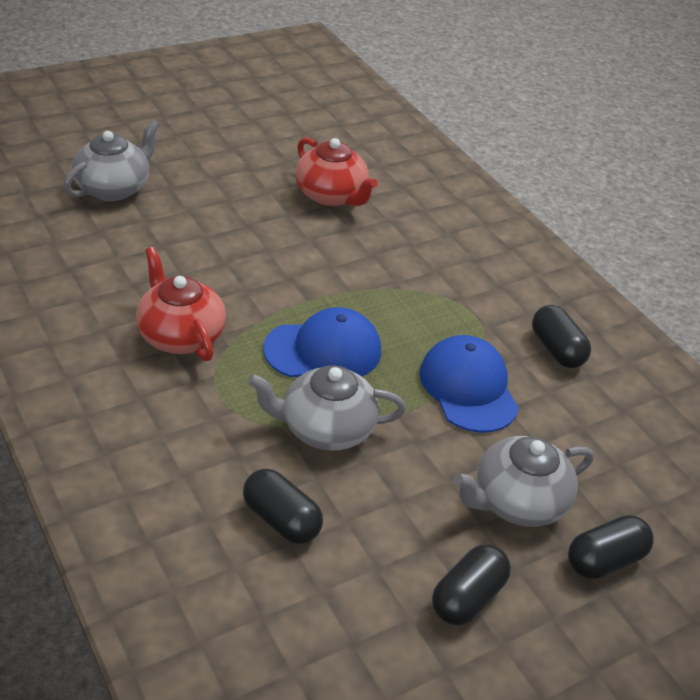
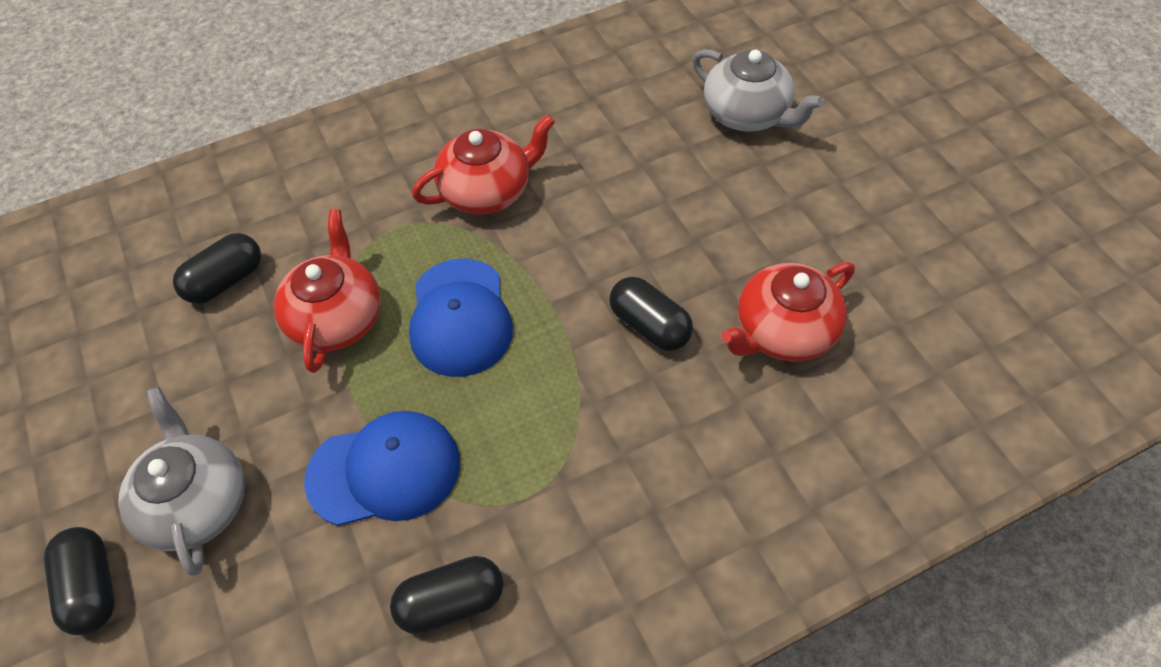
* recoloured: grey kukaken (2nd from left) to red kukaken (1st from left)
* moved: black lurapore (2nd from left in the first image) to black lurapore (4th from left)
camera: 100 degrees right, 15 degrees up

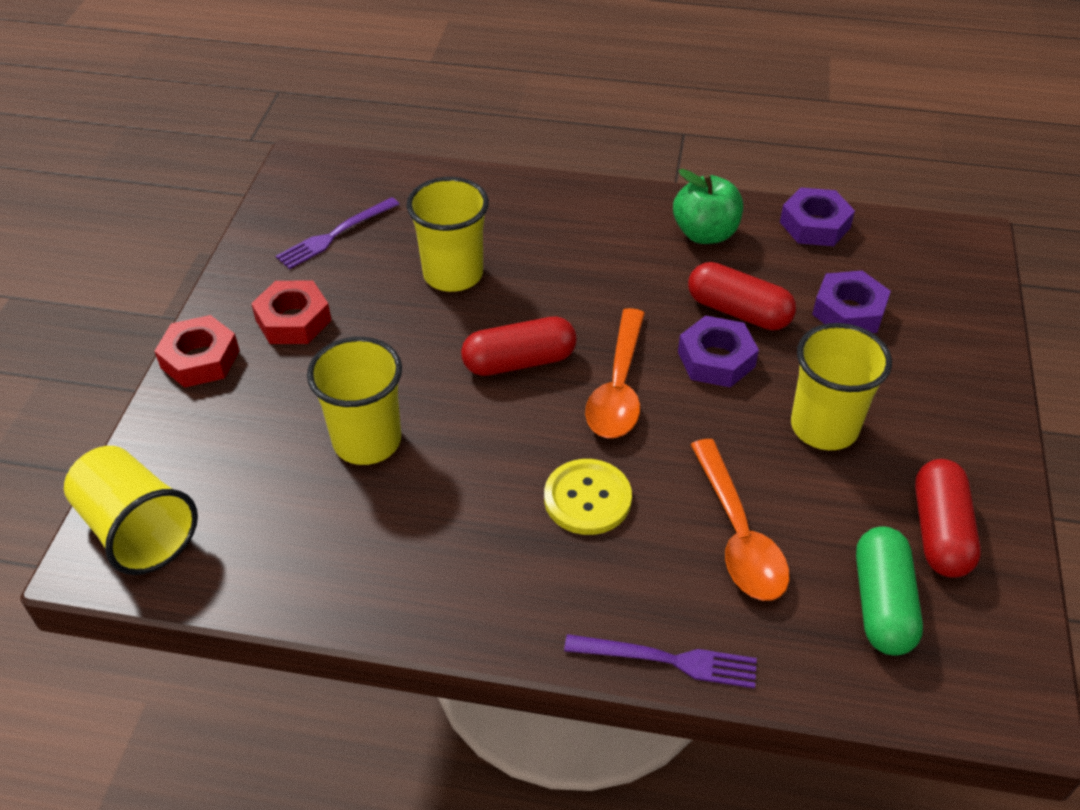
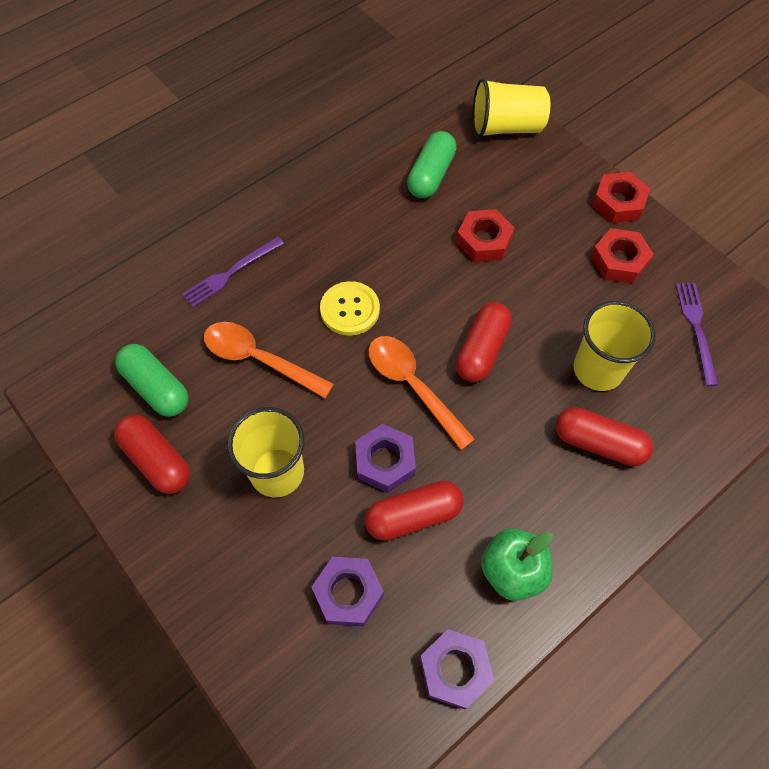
* replaced: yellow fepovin (2nd from left) to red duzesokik (1st from left)
* added: green lurapore (2nd from left)
* added: red lurapore (4th from left)
camera: 130 degrees right, 15 degrees up

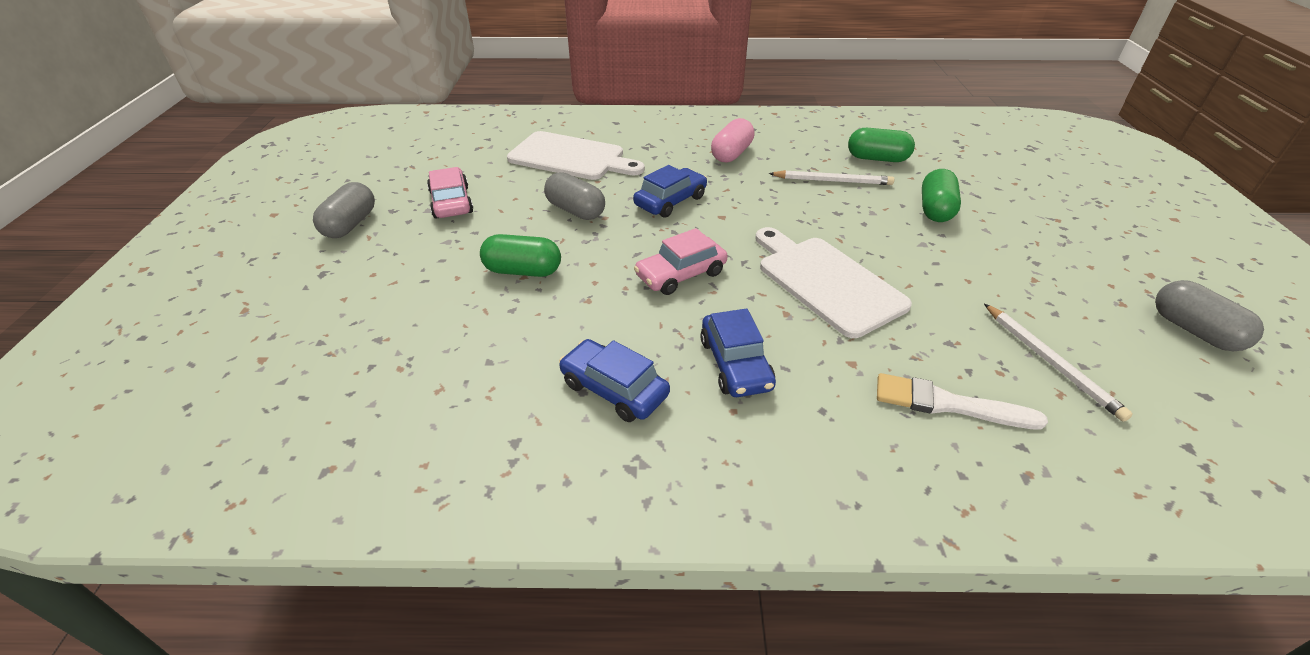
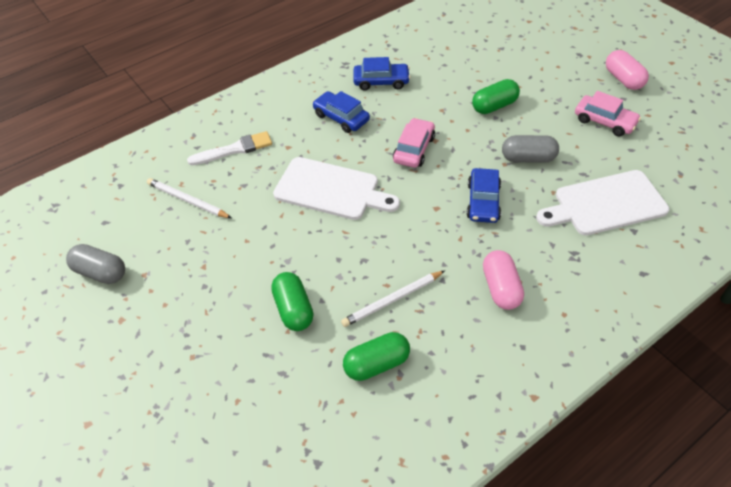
* recoloured: grey lurapore (1st from left) to pink lurapore (2nd from left)
camera: 145 degrees right, 10 degrees up

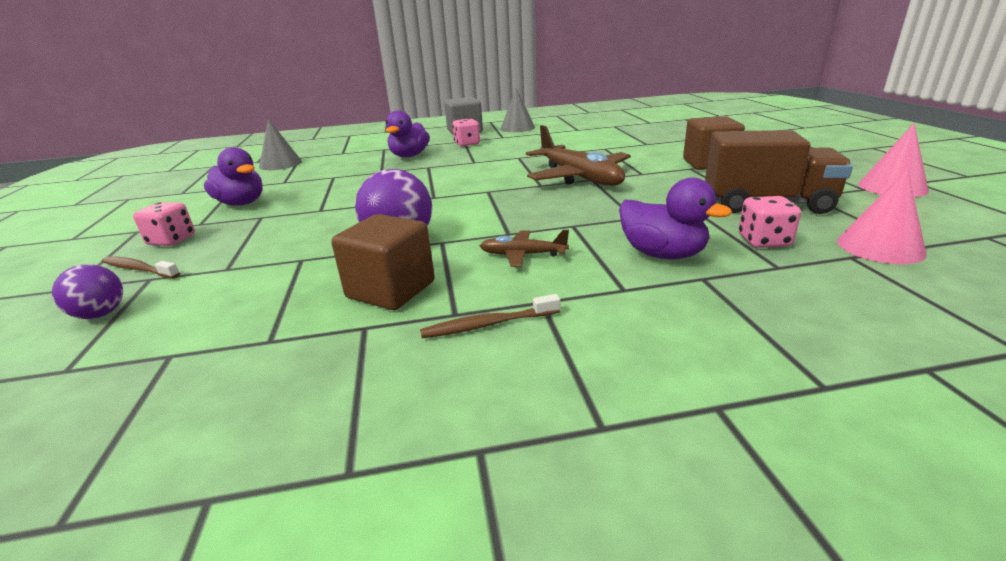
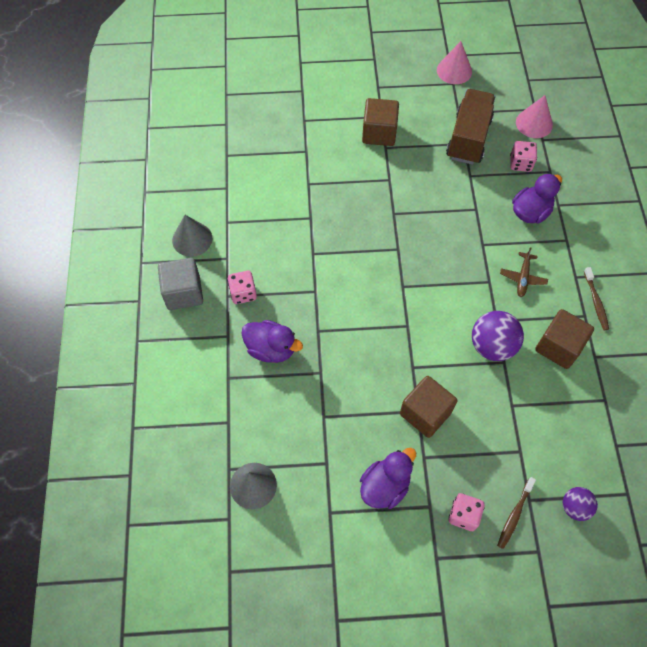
* removed: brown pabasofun (2nd from left)
* added: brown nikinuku (2nd from left)
camera: 85 degrees left, 35 degrees up

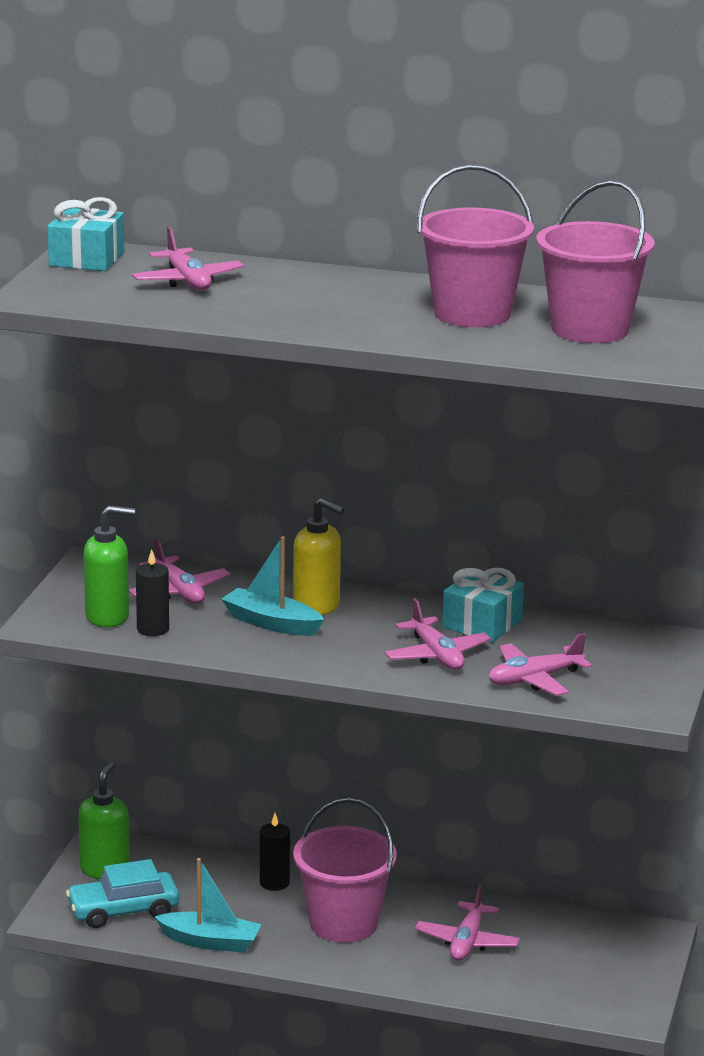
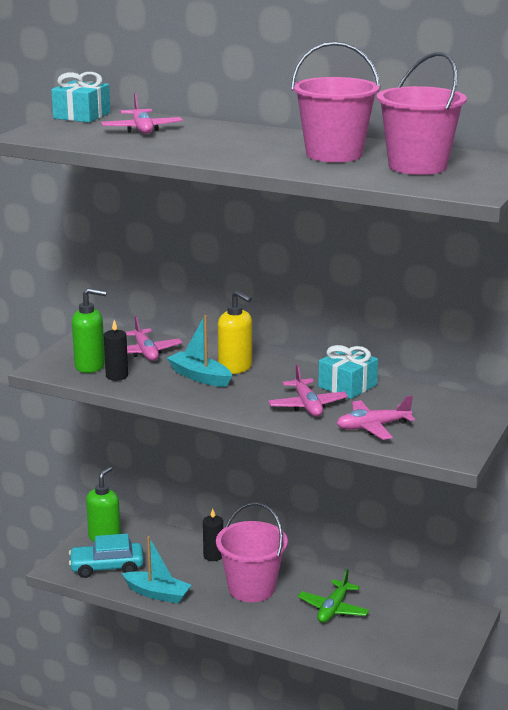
* recoloured: pink pabasofun (4th from left) to green pabasofun
camera: 10 degrees right, 0 degrees up

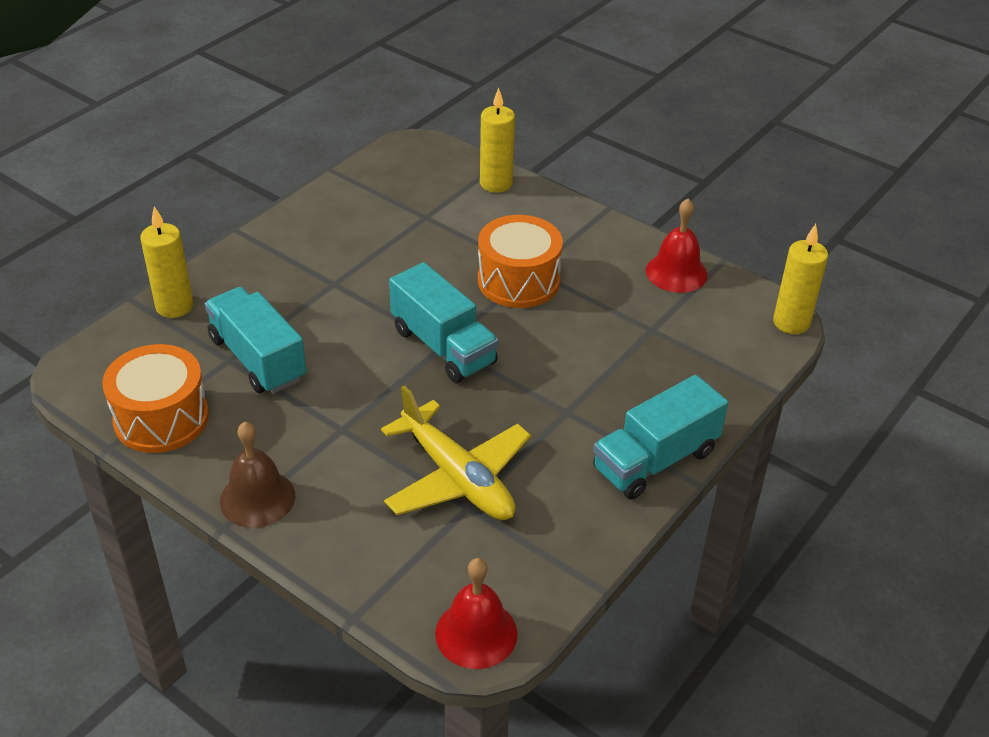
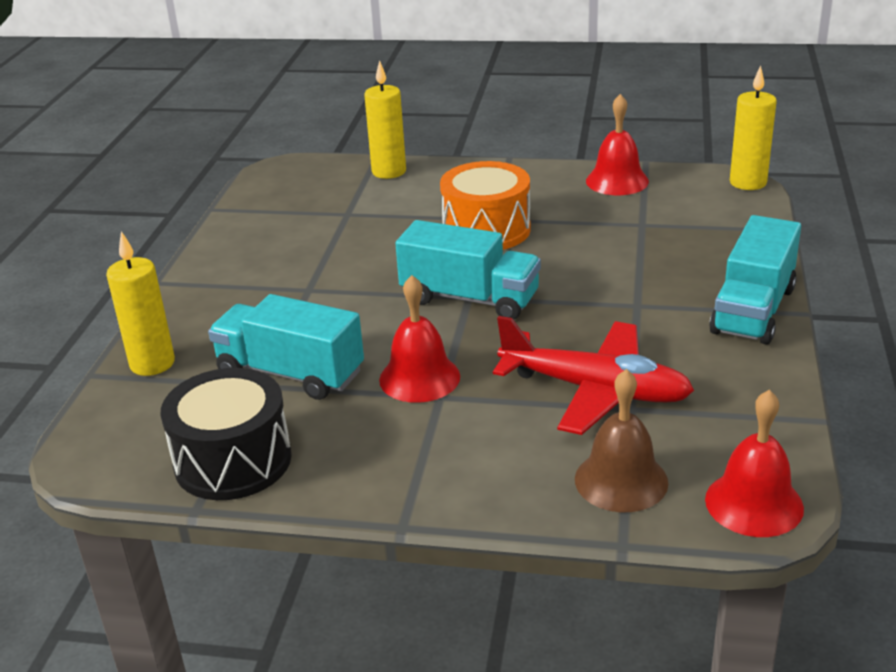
* recoloured: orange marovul (1st from left) to black marovul
* moved: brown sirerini
* recoloured: yellow pabasofun to red pabasofun
* added: red sirerini (1st from left)
camera: 25 degrees left, 10 degrees down

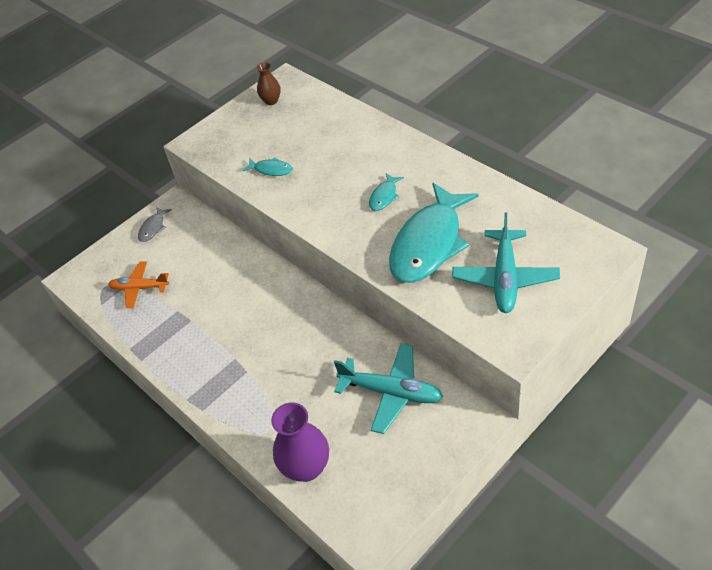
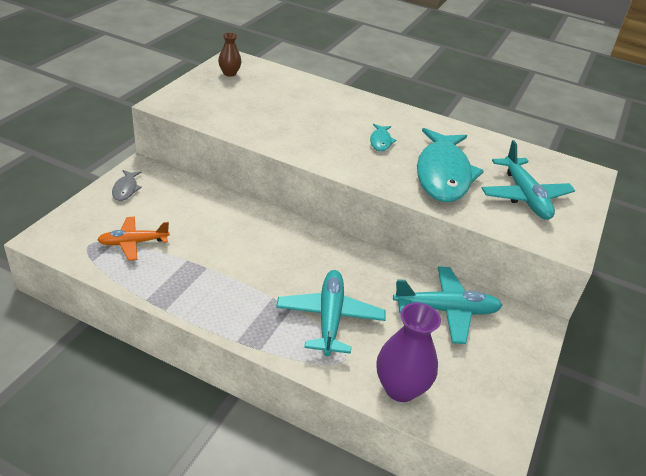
* removed: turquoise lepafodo (1st from left)
* added: turquoise pabasofun (1st from left)
camera: 30 degrees left, 10 degrees down

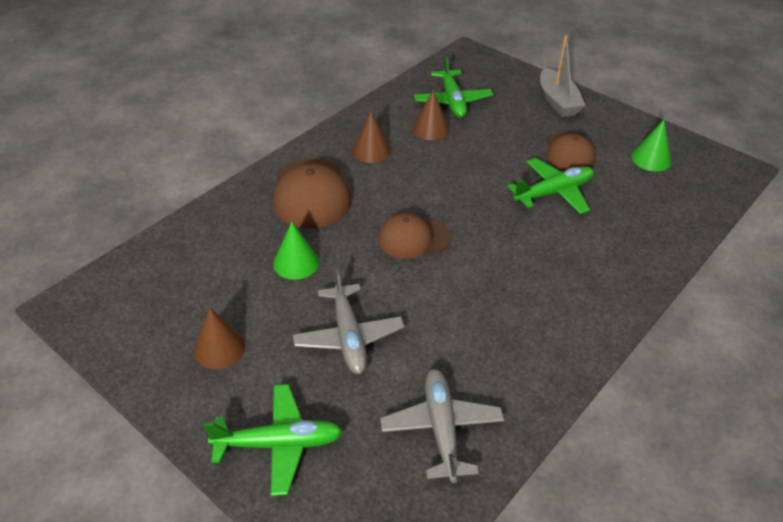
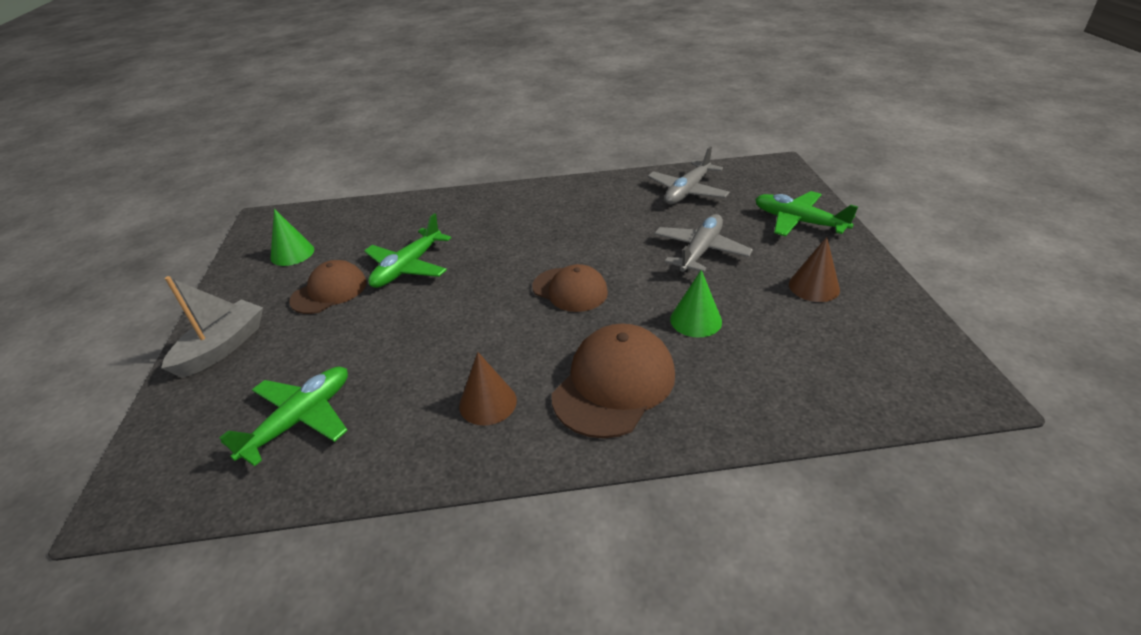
* removed: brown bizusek (3rd from left)
* turned: green pabasofun (3rd from left in the first image) 75 degrees counterclockwise
camera: 135 degrees left, 5 degrees down

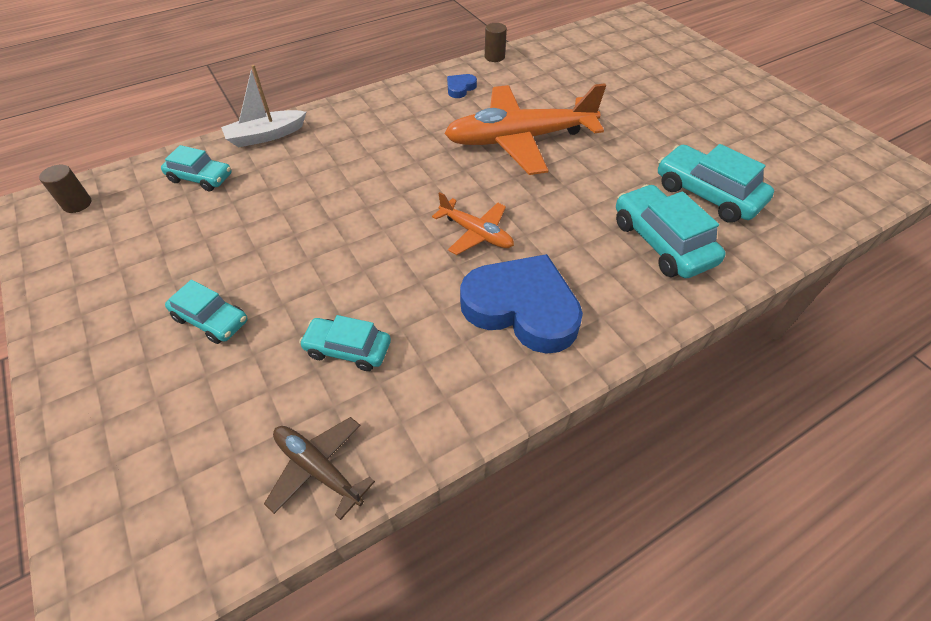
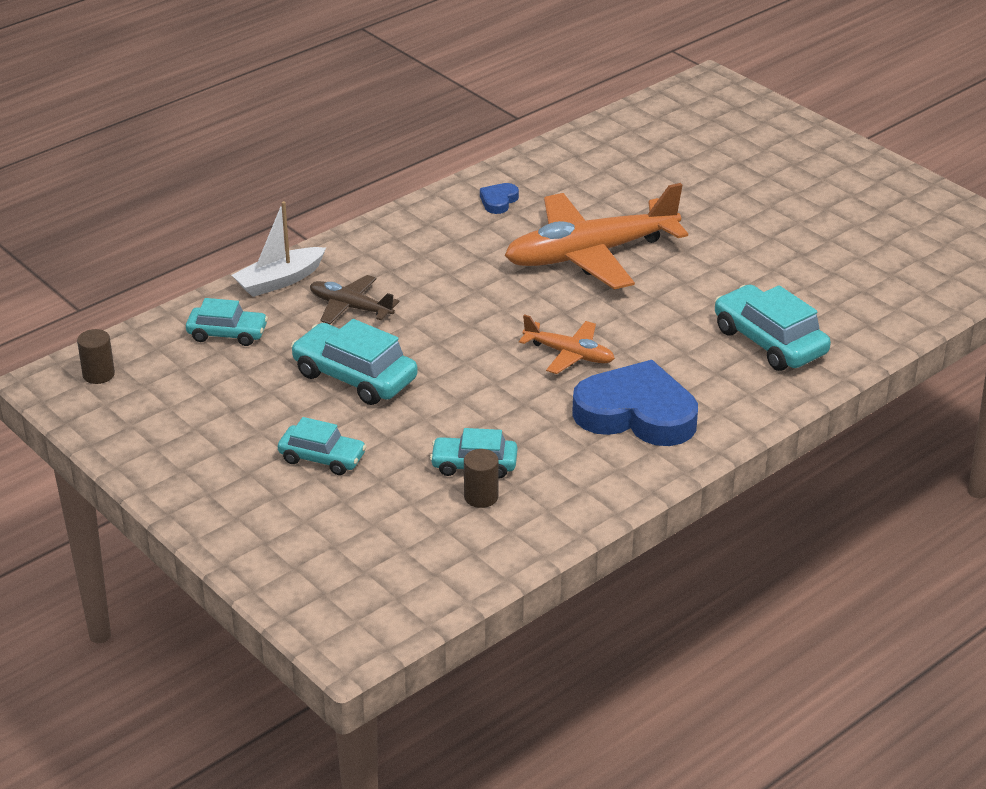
* moved: brown pabasofun
* moved: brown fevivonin (2nd from left)
* moved: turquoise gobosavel (5th from left in the first image) to turquoise gobosavel (3rd from left)
camera: 10 degrees left, 15 degrees down

